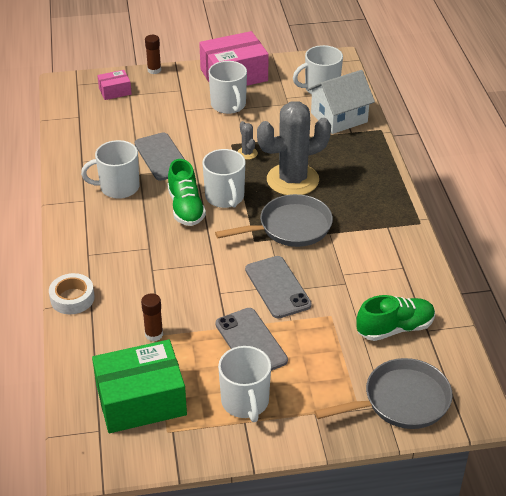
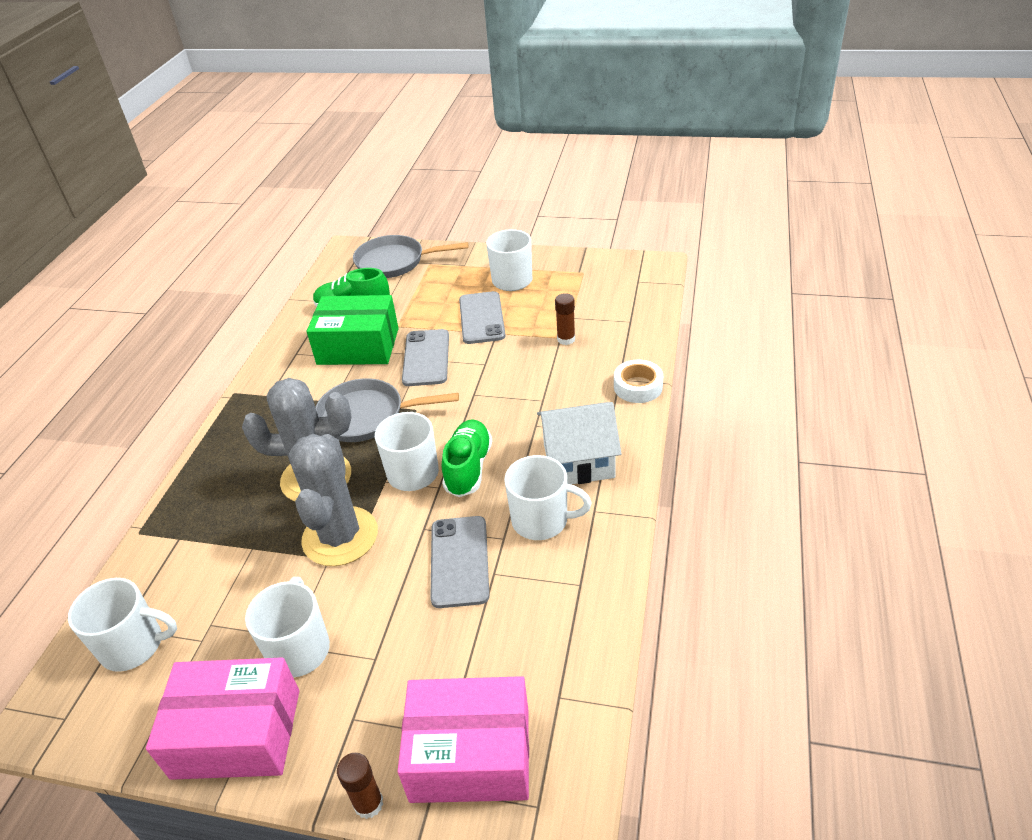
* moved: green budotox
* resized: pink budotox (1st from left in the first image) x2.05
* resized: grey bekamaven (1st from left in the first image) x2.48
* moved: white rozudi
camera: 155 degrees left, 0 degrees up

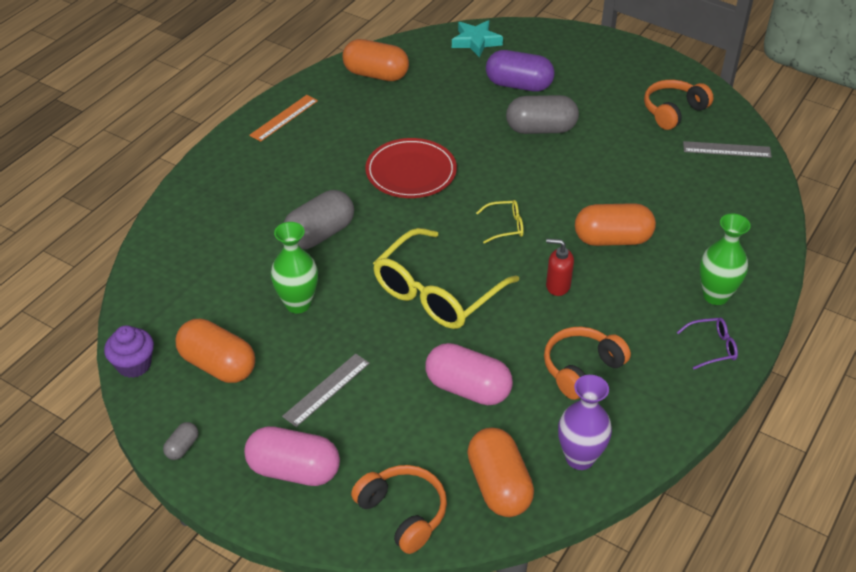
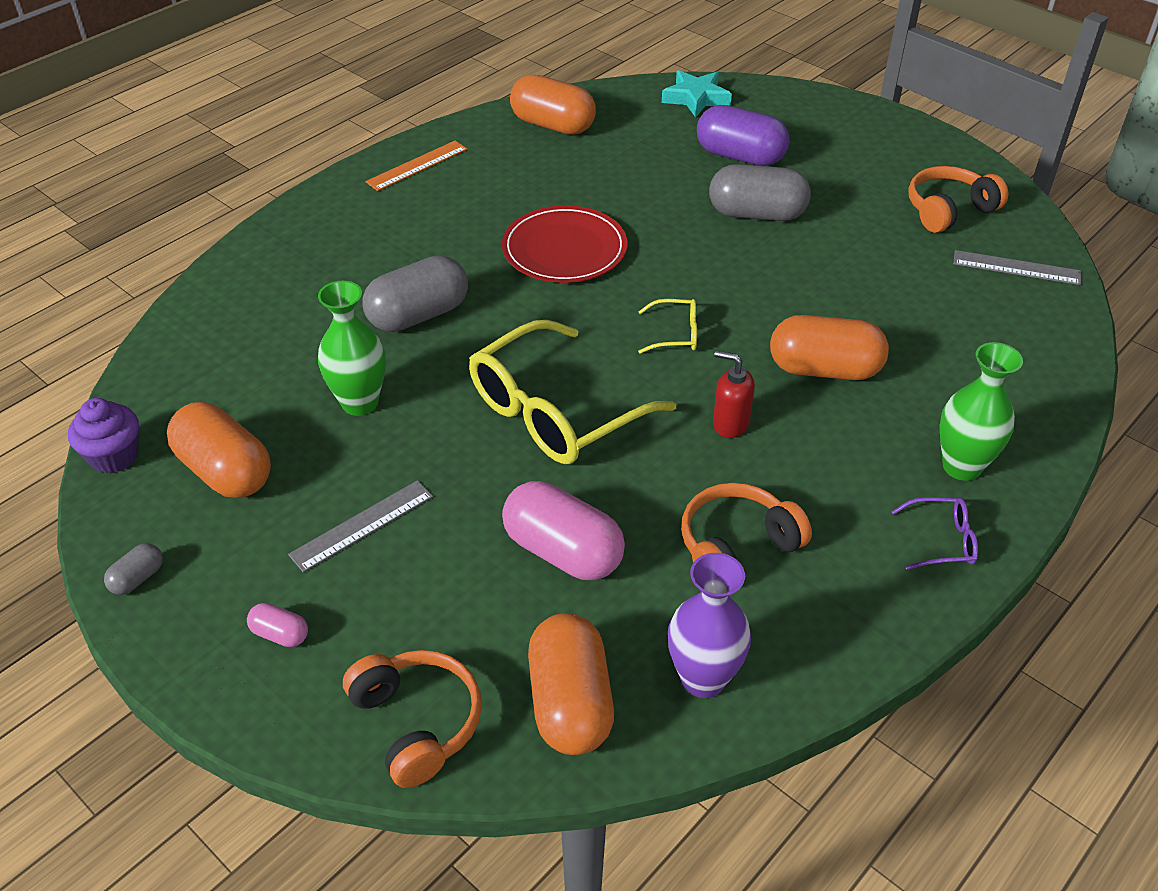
* resized: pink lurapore (1st from left) x0.46
camera: 10 degrees right, 0 degrees up

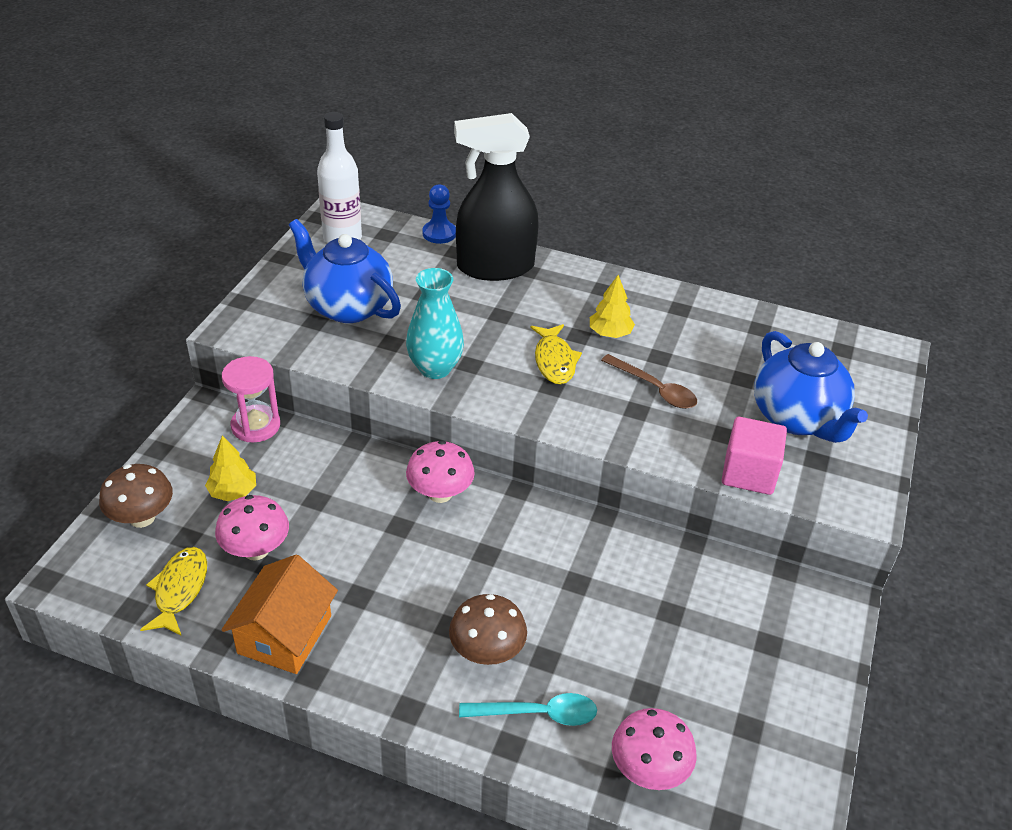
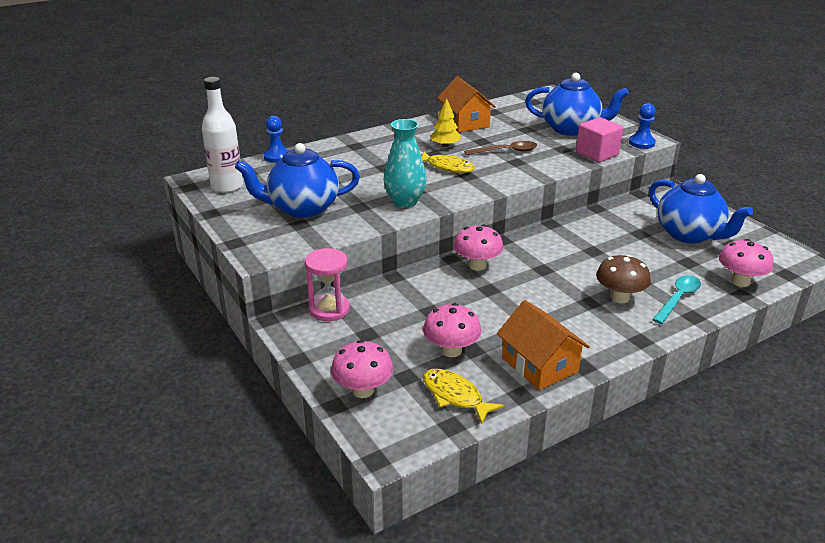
* recoloured: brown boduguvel (1st from left) to pink boduguvel (1st from left)
* removed: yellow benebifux (1st from left)
* removed: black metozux
* added: orange rozudi (1st from left)
* added: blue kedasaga (2nd from left)
* added: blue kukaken (3rd from left)
camera: 50 degrees left, 10 degrees down

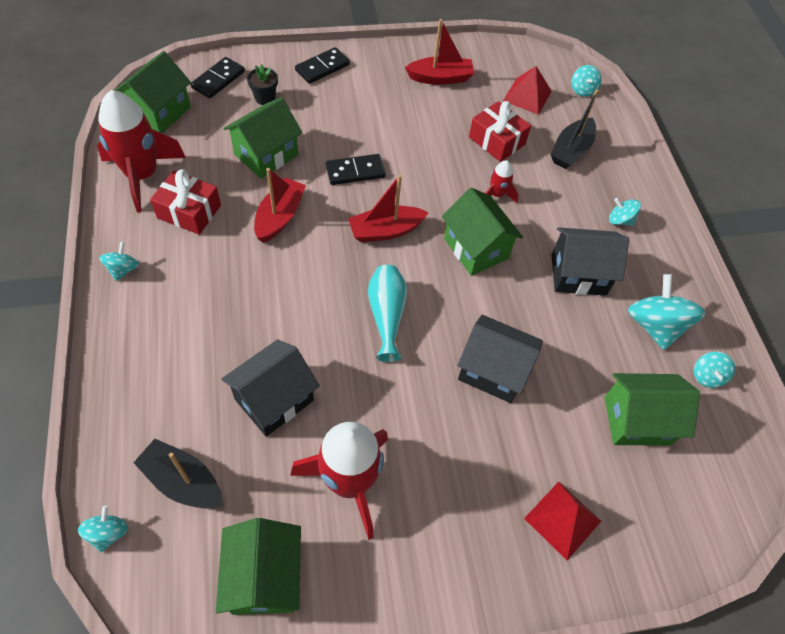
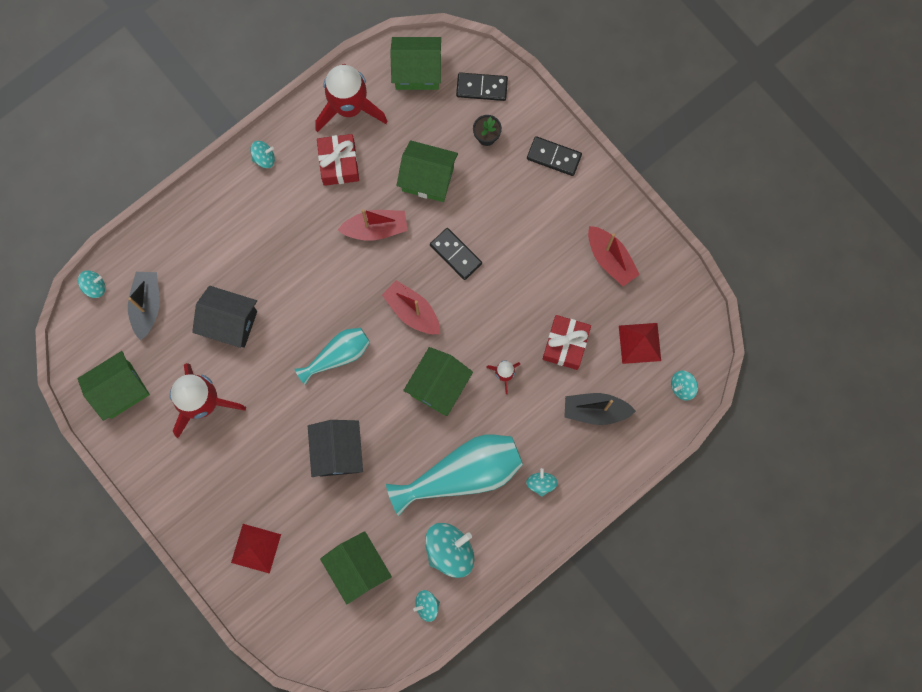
* replaced: black rozudi (3rd from left) to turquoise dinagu (2nd from left)
camera: 65 degrees right, 20 degrees up

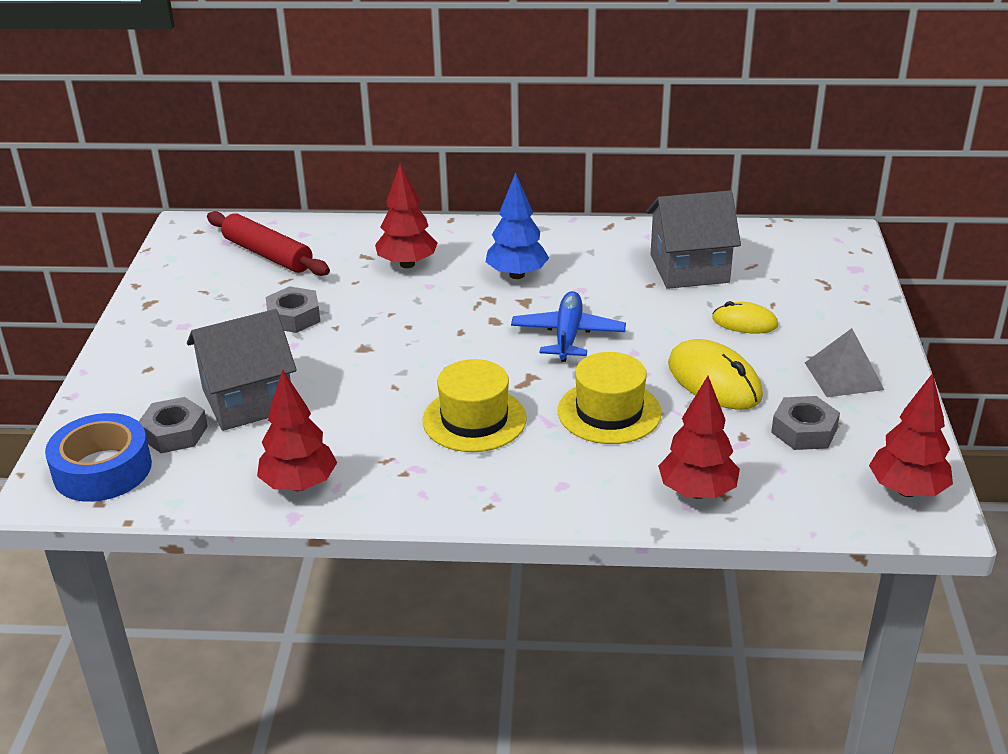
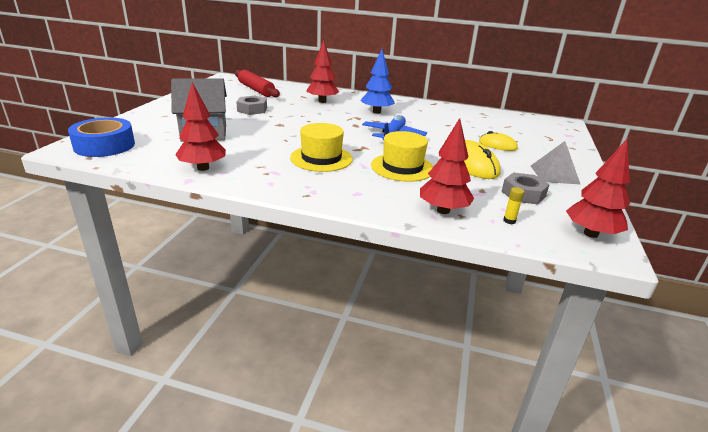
* removed: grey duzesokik (1st from left)
* removed: grey rozudi (2nd from left)
* added: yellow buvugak
camera: 10 degrees right, 5 degrees down

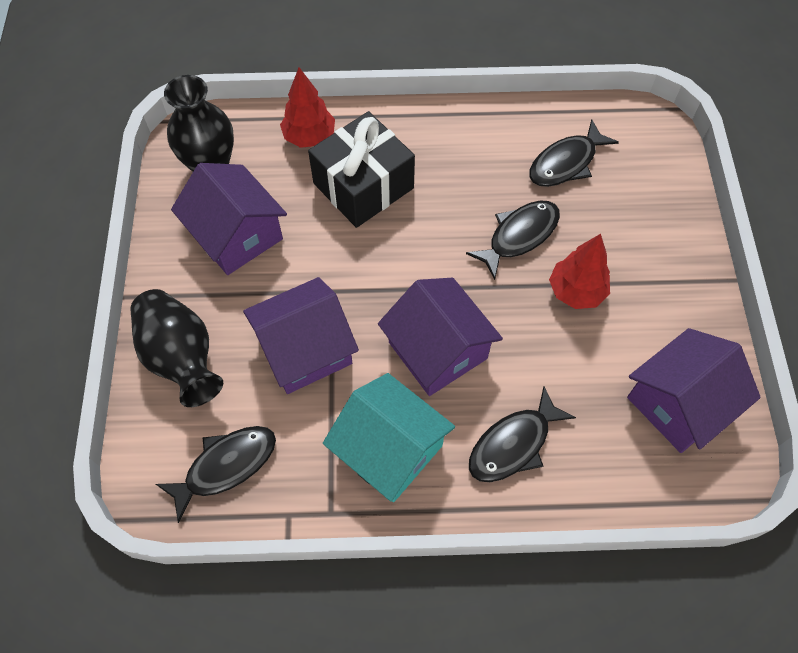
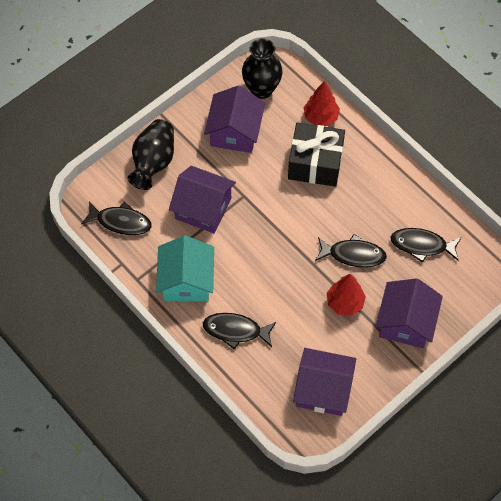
* moved: purple rozudi (3rd from left in the first image) to purple rozudi (4th from left)
camera: 50 degrees right, 0 degrees up

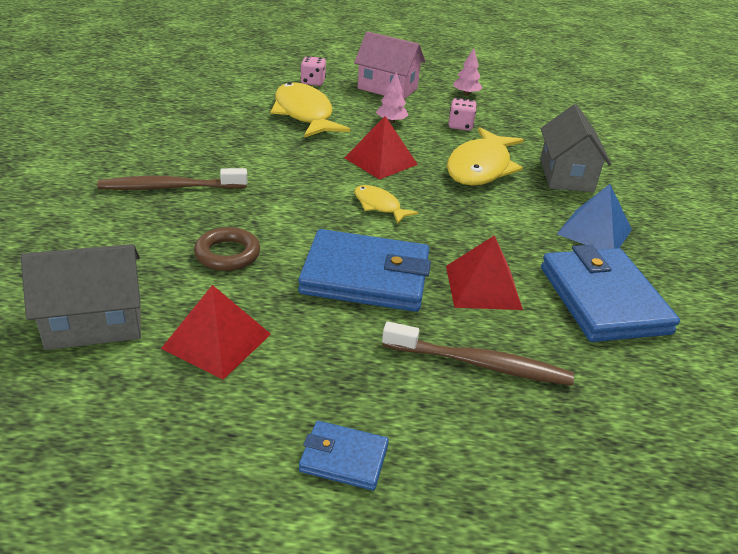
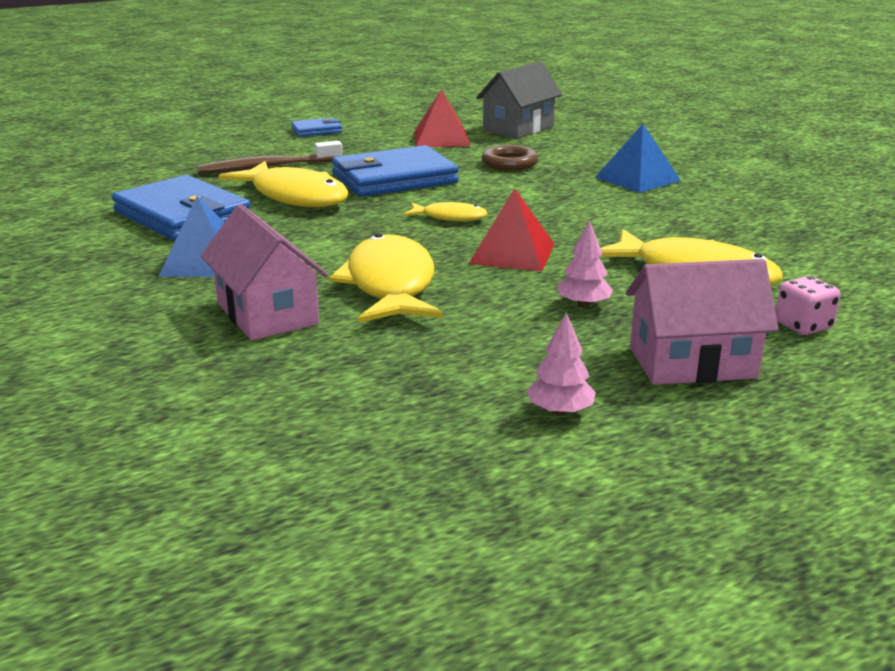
* replaced: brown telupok (1st from left) to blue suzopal (2nd from left)
* replaced: red suzopal (3rd from left) to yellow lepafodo (1st from left)
* removed: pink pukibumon (2nd from left)
* recoloured: grey rozudi (2nd from left) to pink rozudi (1st from left)
camera: 150 degrees right, 10 degrees down

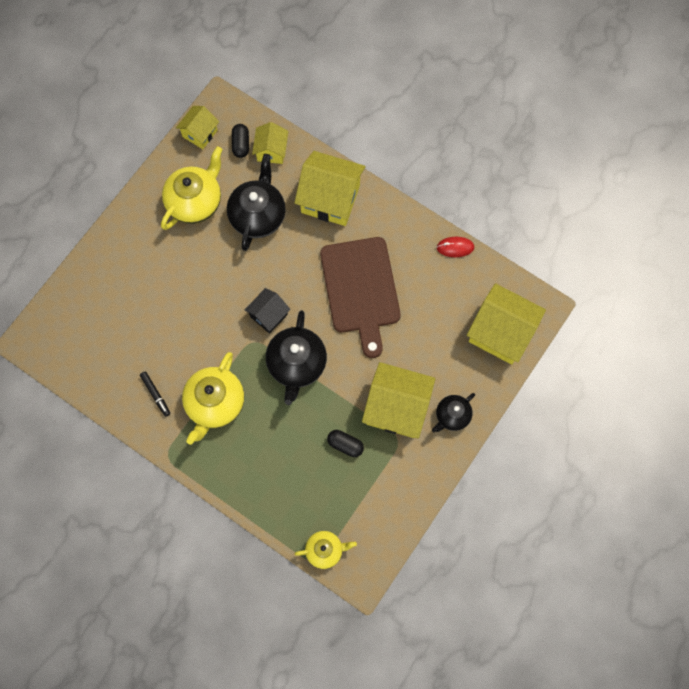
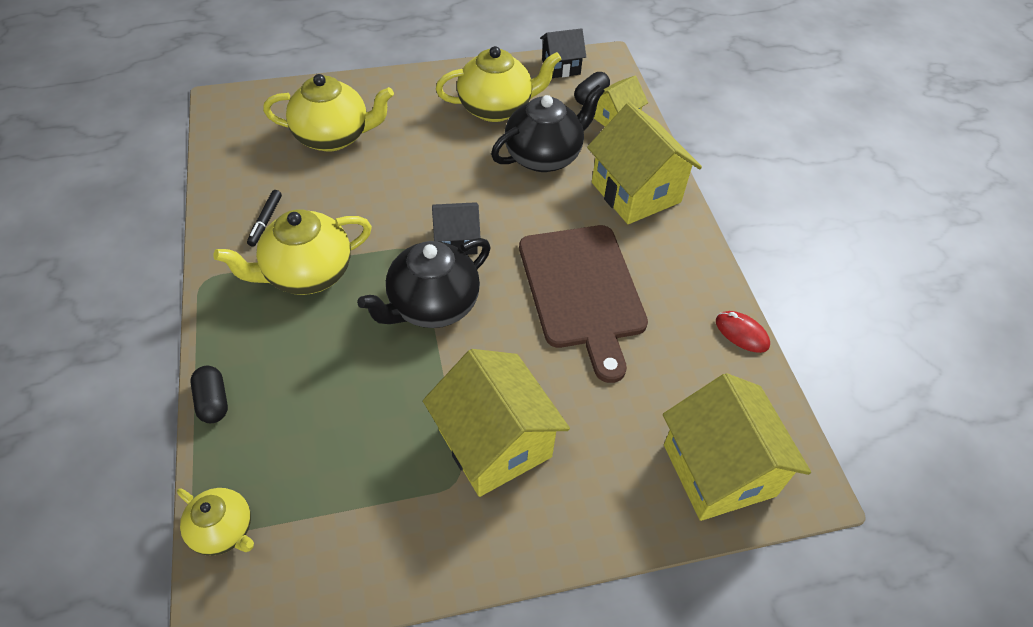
* recoloured: yellow rozudi (1st from left) to black rozudi (2nd from left)
* turned: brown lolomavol 45 degrees counterclockwise
* moved: black lurapore (2nd from left in the first image) to black lurapore (1st from left)
* removed: black kukaken (3rd from left)
* added: yellow kukaken (3rd from left)
camera: 40 degrees right, 20 degrees down

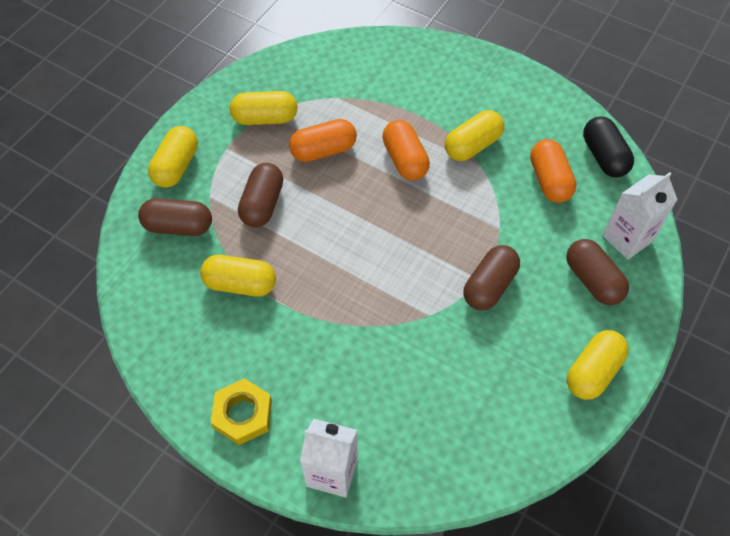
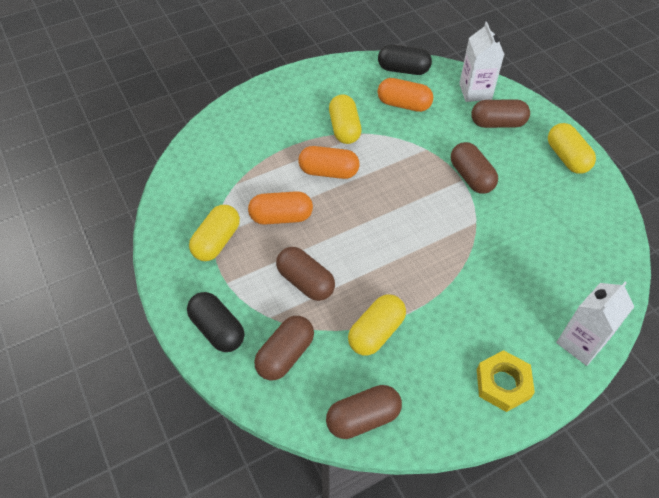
* recoloured: yellow lurapore (1st from left) to black lurapore (1st from left)
* turned: orange lurapore (1st from left) 75 degrees clockwise
* added: brown lurapore (3rd from left)
camera: 60 degrees left, 5 degrees down

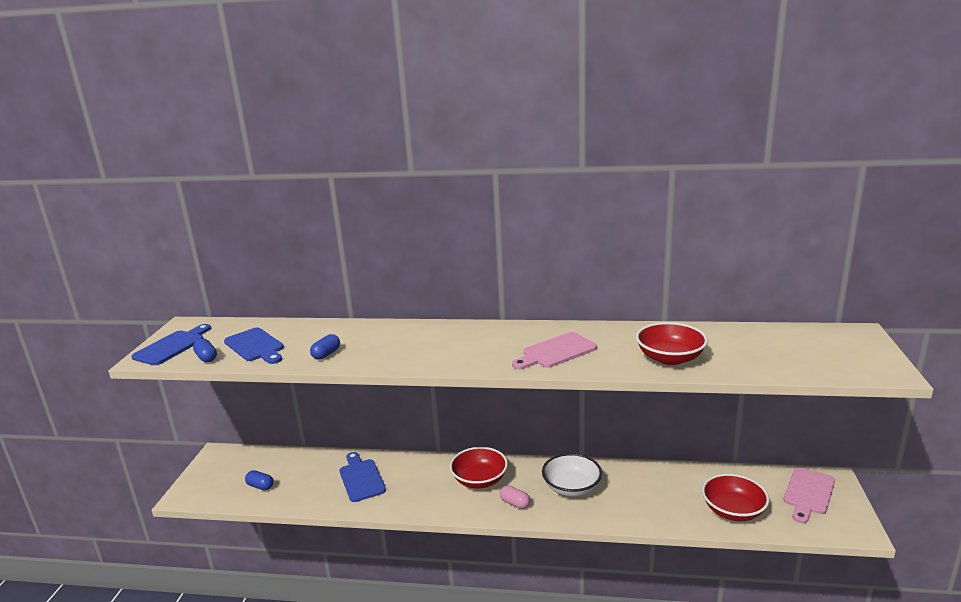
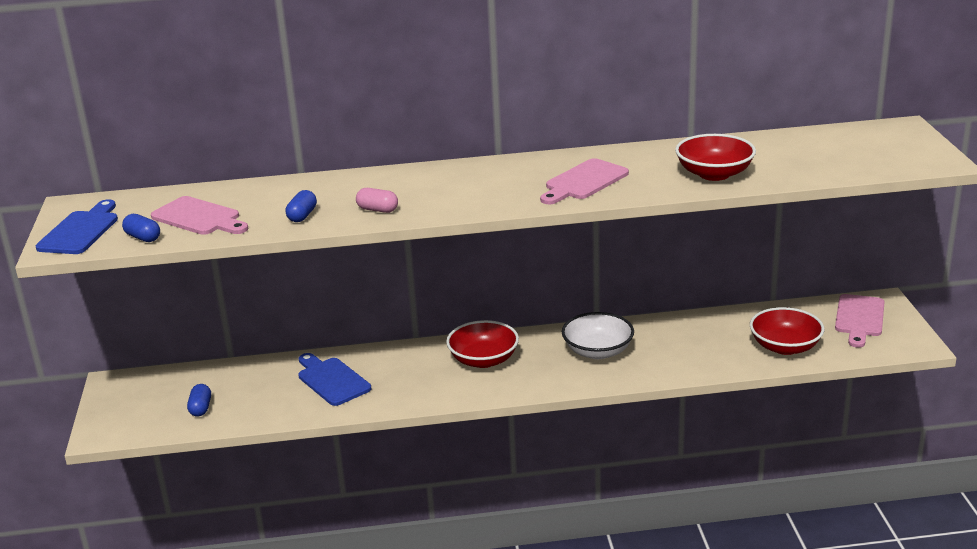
* recoloured: blue lolomavol (2nd from left) to pink lolomavol (1st from left)
* turned: blue lurapore (2nd from left) 75 degrees clockwise
* moved: pink lurapore
camera: 15 degrees left, 5 degrees up

